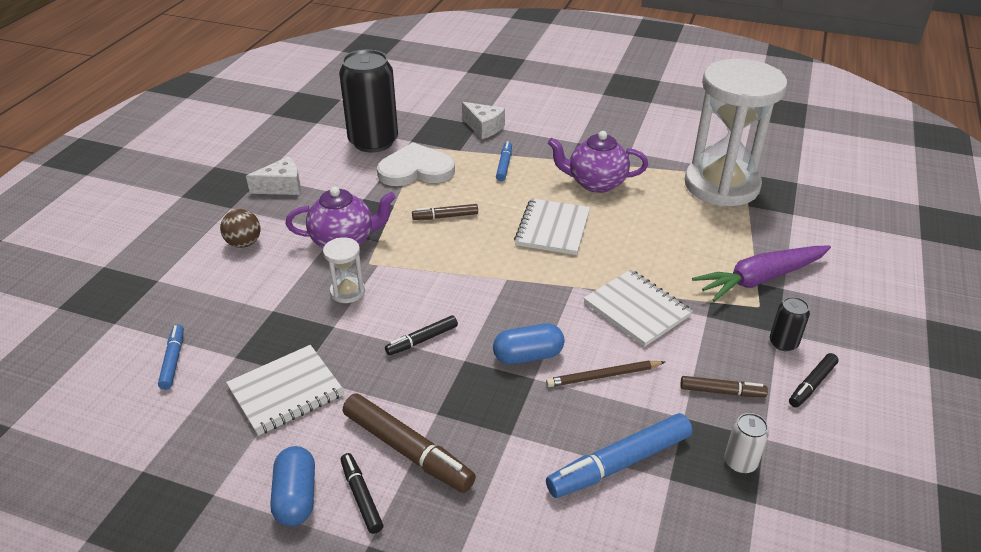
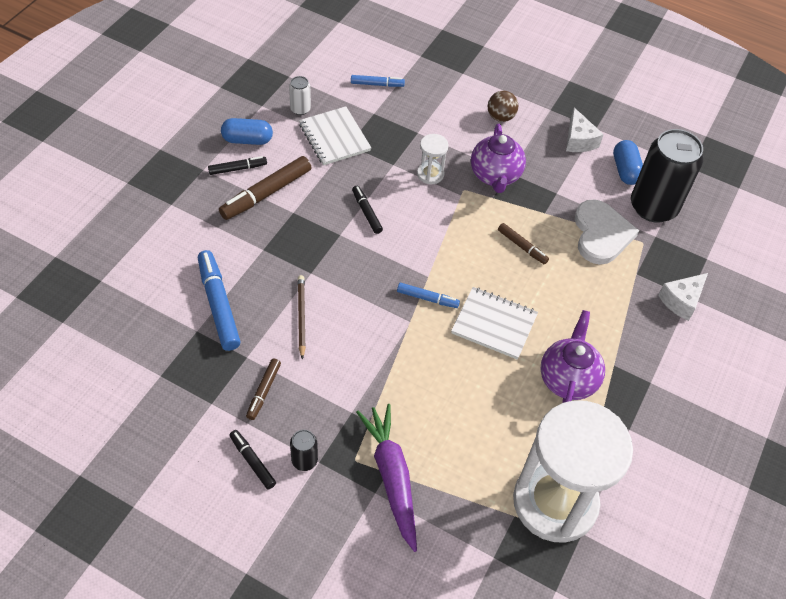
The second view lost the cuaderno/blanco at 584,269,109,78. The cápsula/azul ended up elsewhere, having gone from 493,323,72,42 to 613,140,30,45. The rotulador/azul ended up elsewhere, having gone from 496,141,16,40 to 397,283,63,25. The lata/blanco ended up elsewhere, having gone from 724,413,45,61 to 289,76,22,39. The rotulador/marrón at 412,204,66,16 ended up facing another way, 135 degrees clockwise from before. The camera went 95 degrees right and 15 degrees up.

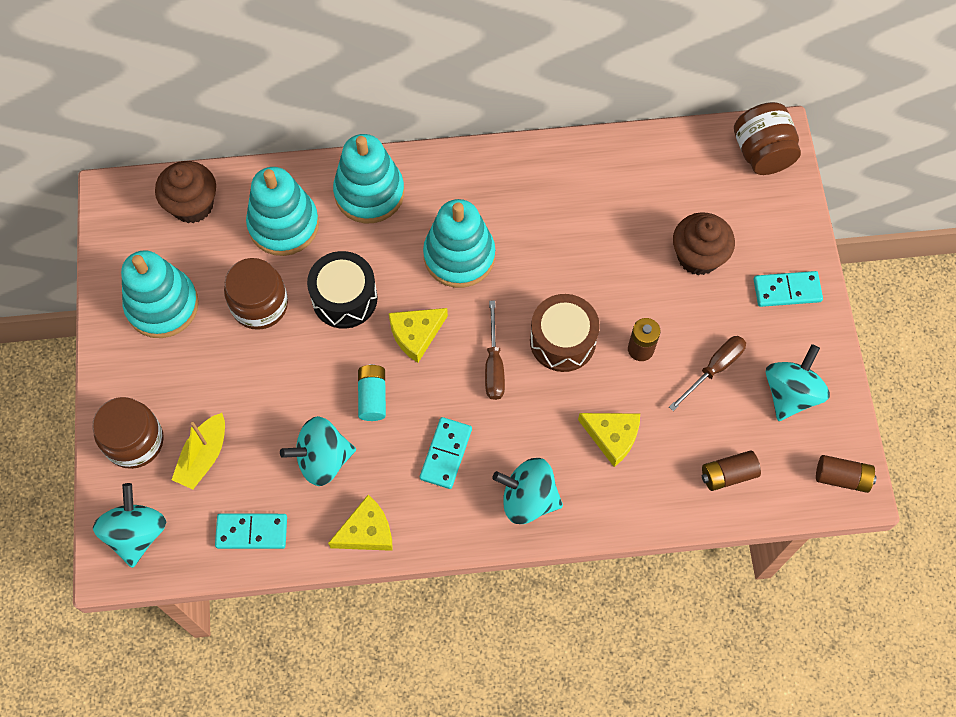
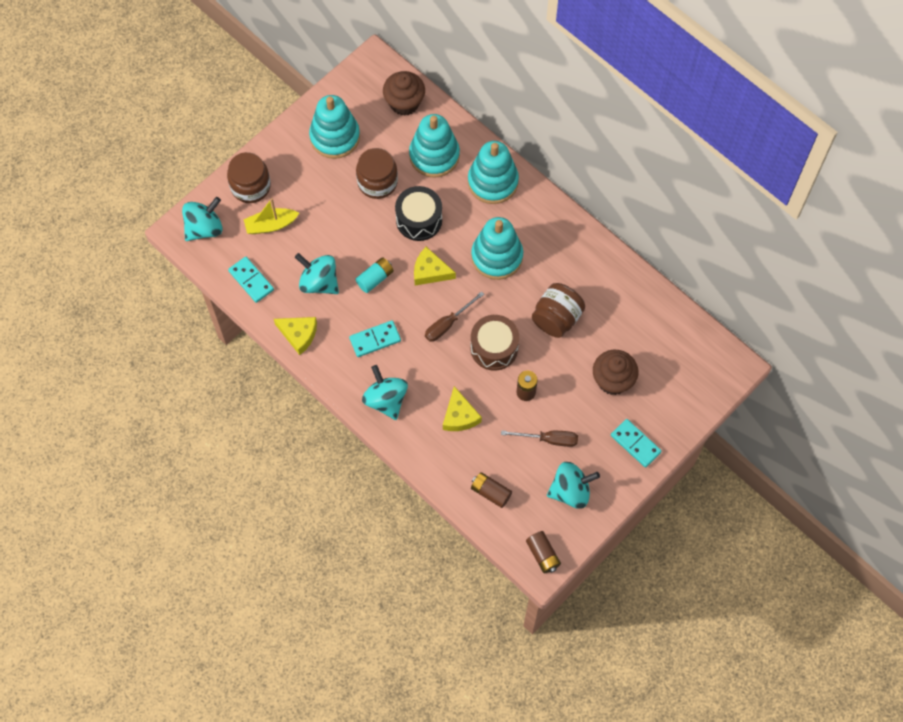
The tarro/marrón ended up elsewhere, having gone from 734,102,67,73 to 532,283,53,55. The camera went 50 degrees right and 0 degrees up.

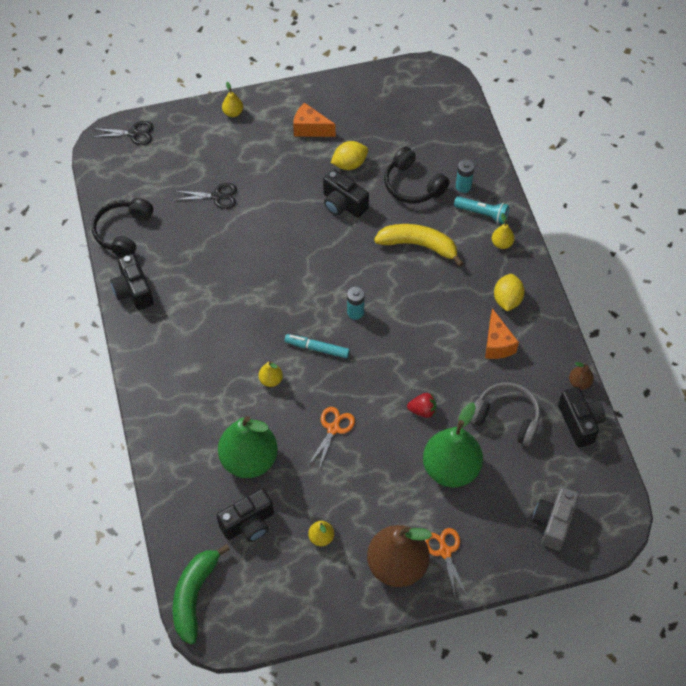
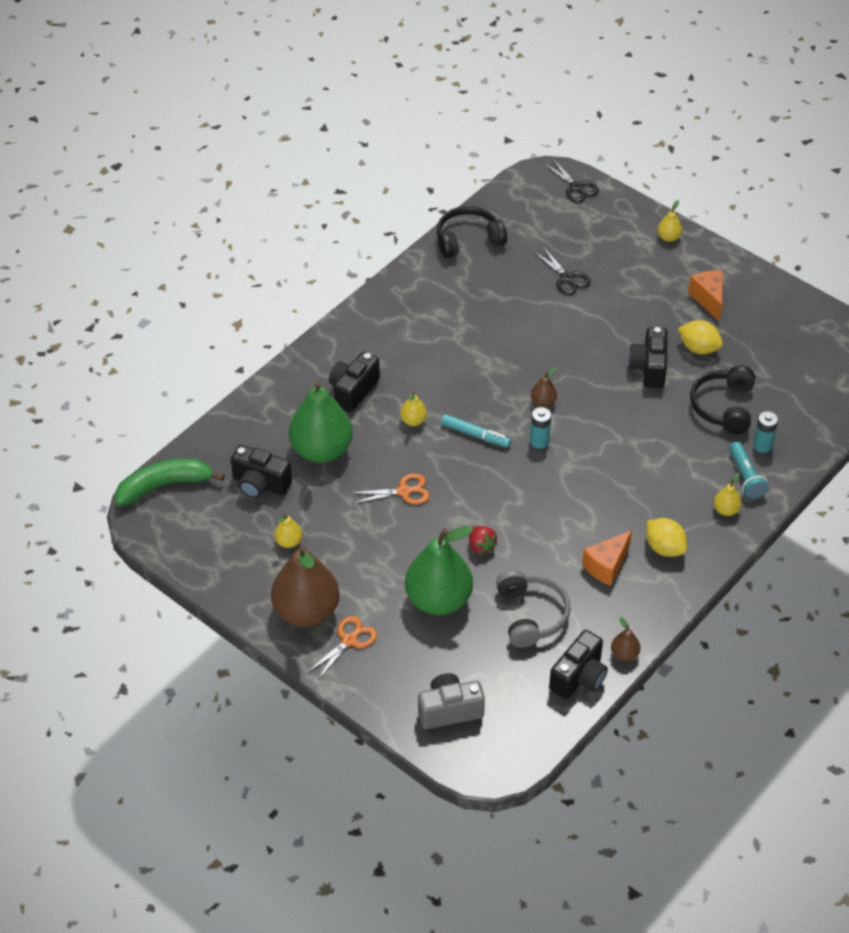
The second view lost the plátano/amarillo at 374,224,90,43. The second view gained the pera/marrón at 531,367,26,40. The cámara/negro ended up elsewhere, having gone from 110,254,44,56 to 329,351,51,62. The rotulador/turquesa at 285,334,65,24 ended up facing another way, 135 degrees clockwise from before. The limón/amarillo at 494,274,31,37 ended up facing another way, 75 degrees clockwise from before. The camera went 55 degrees right and 10 degrees down.

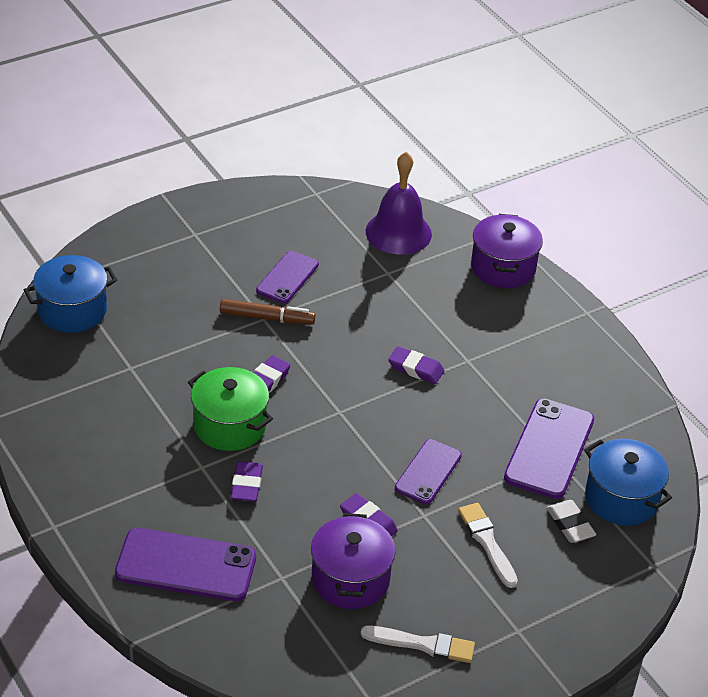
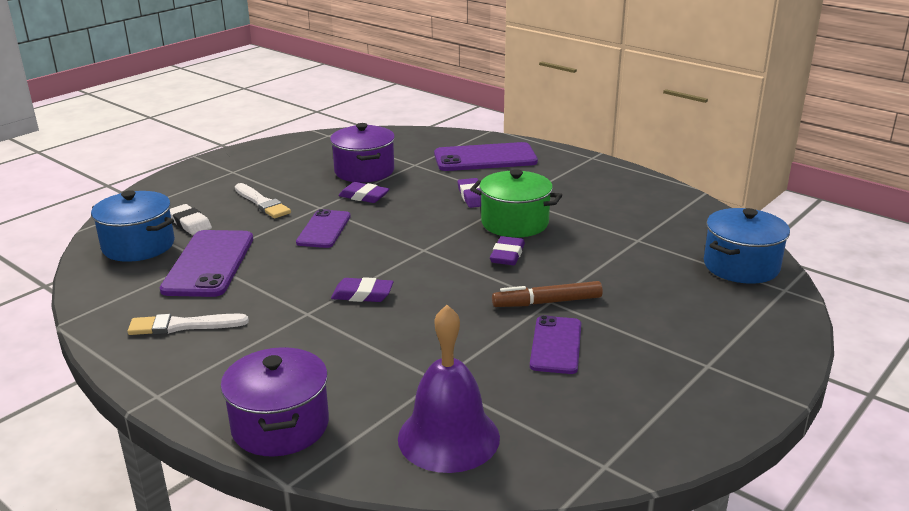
The pincel/blanco ended up elsewhere, having gone from 361,626,114,37 to 128,314,121,21. The camera went 165 degrees right and 15 degrees down.

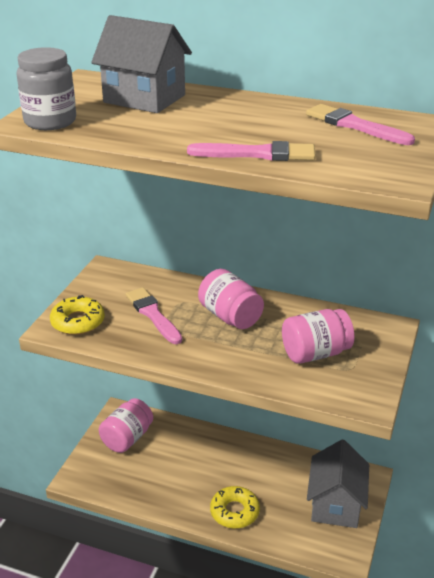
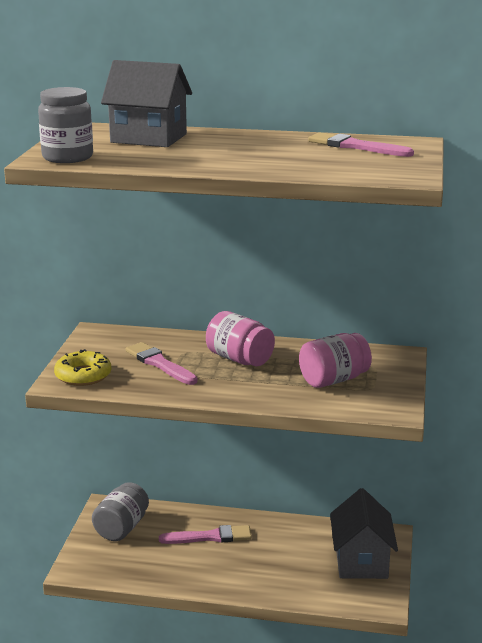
The second view lost the rosquilla/amarillo at 210,486,50,43. The pincel/rosa ended up elsewhere, having gone from 187,141,129,20 to 159,525,93,19. What was the tarro/rosa at 99,398,54,55 turned into the tarro/gris at 92,482,57,59. The camera went 10 degrees left and 10 degrees down.

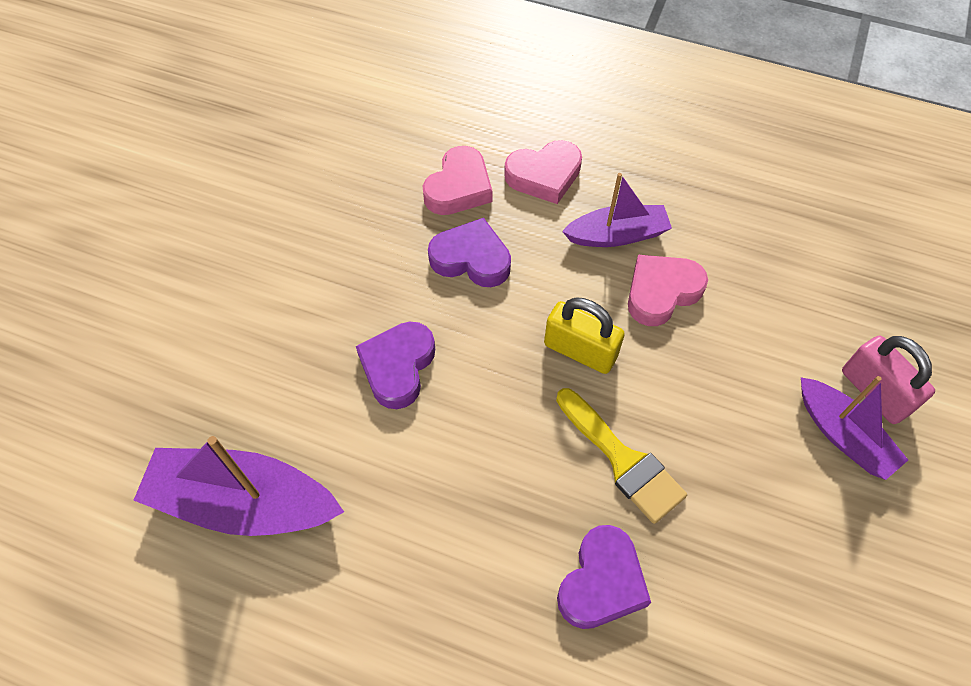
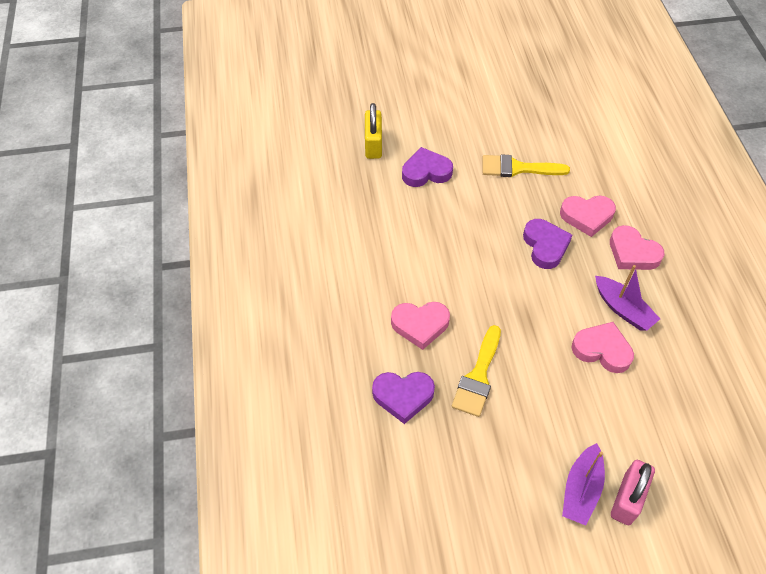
The second view lost the barco/morado at 133,436,211,100. The second view gained the corazón/rosa at 391,302,59,48. The second view gained the pincel/amarillo at 482,155,88,22. The corazón/morado ended up elsewhere, having gone from 356,322,79,87 to 402,147,51,40. The candado/amarillo ended up elsewhere, having gone from 544,298,81,76 to 365,103,17,56. The camera went 60 degrees right and 5 degrees down.

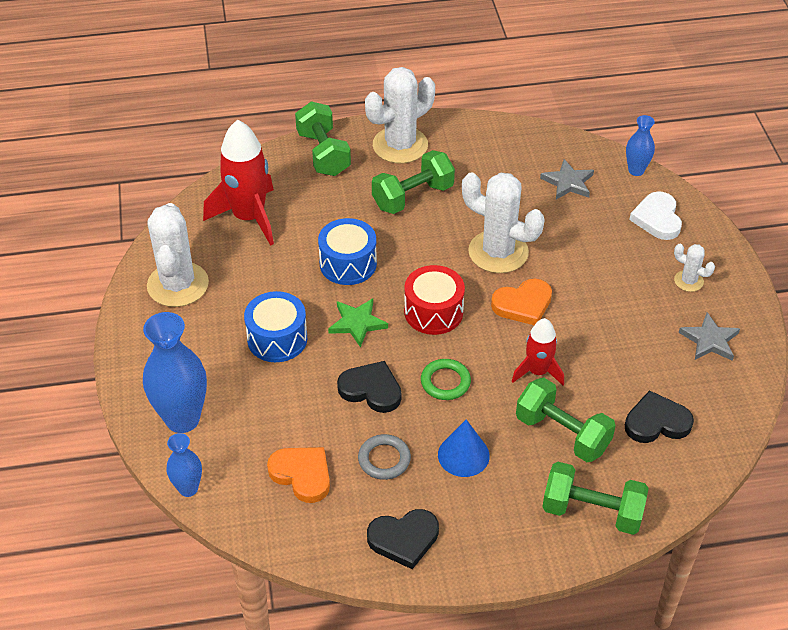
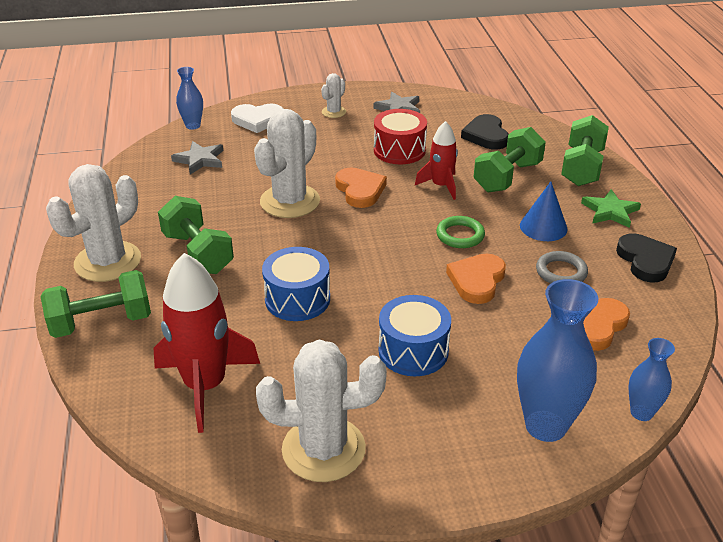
The estrella/verde ended up elsewhere, having gone from 328,299,60,49 to 581,189,60,39. The tambor/rojo ended up elsewhere, having gone from 404,265,61,70 to 374,109,53,55. What was the corazón/negro at 337,361,64,52 turned into the corazón/naranja at 446,253,60,51. The cactus/blanco at 365,67,70,96 ended up facing another way, 75 degrees clockwise from before. The camera went 90 degrees left and 10 degrees down.

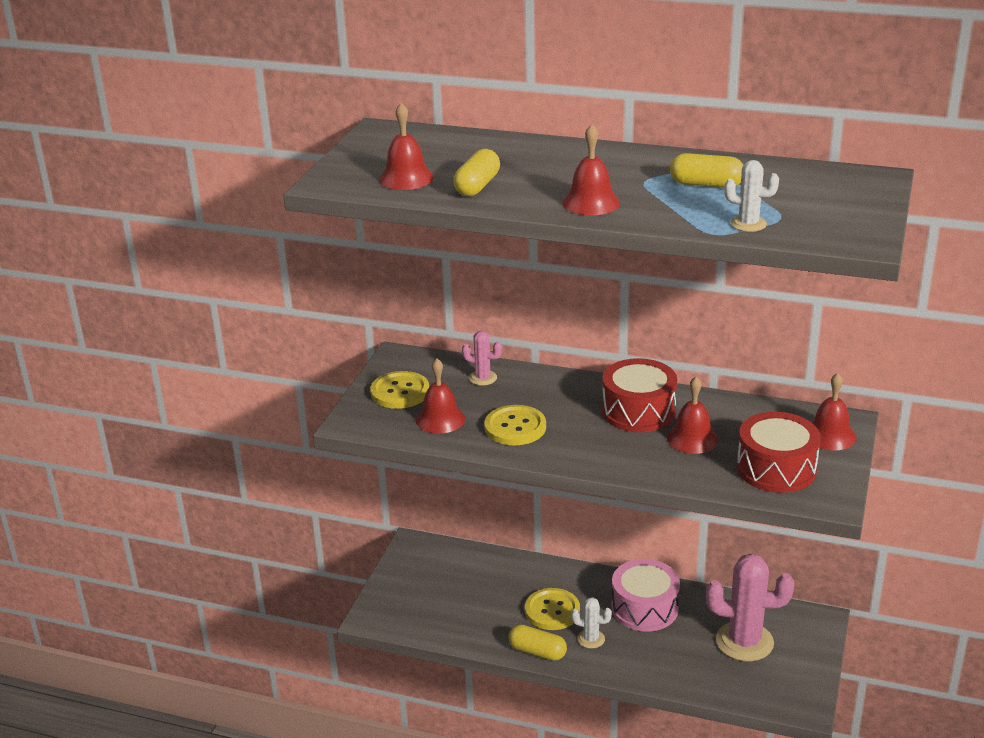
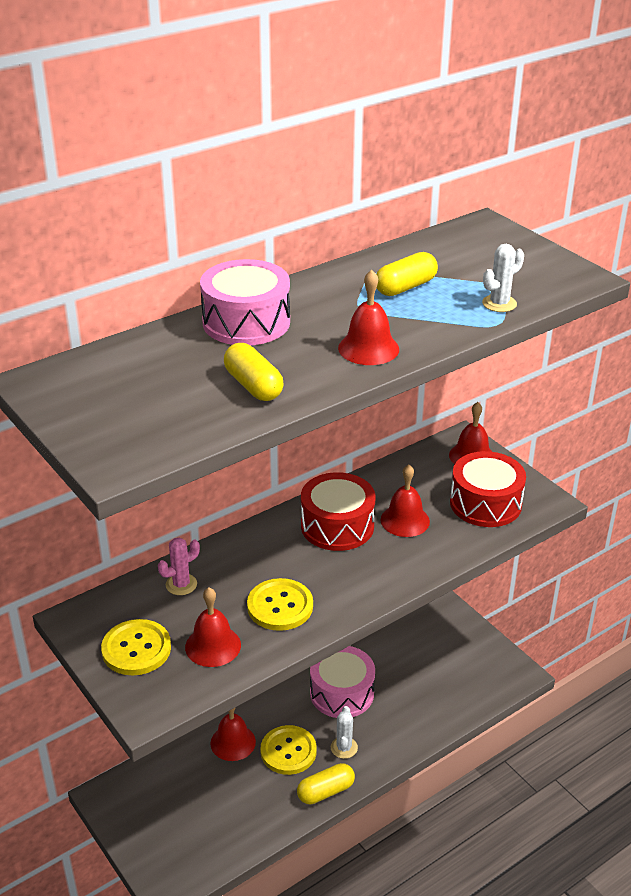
The second view lost the cactus/rosa at 706,554,88,107. The second view gained the tambor/rosa at 200,259,90,86. The campana/rojo ended up elsewhere, having gone from 379,103,55,87 to 210,707,46,54. The cactus/blanco at 571,597,41,52 ended up facing another way, 45 degrees counterclockwise from before. The camera went 55 degrees left and 5 degrees up.

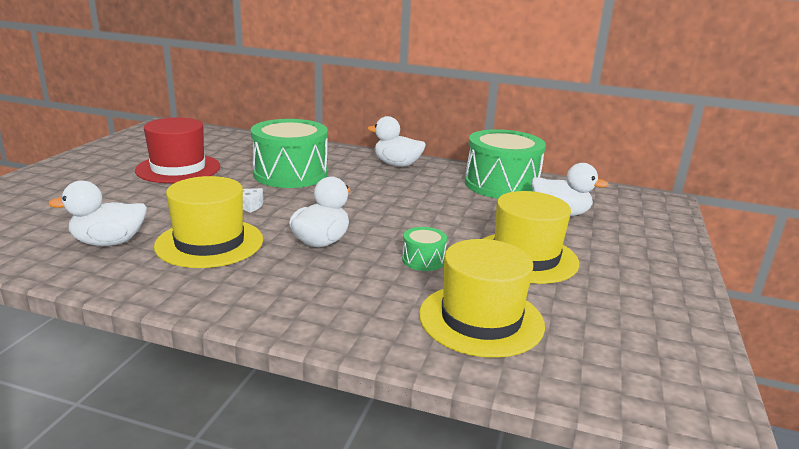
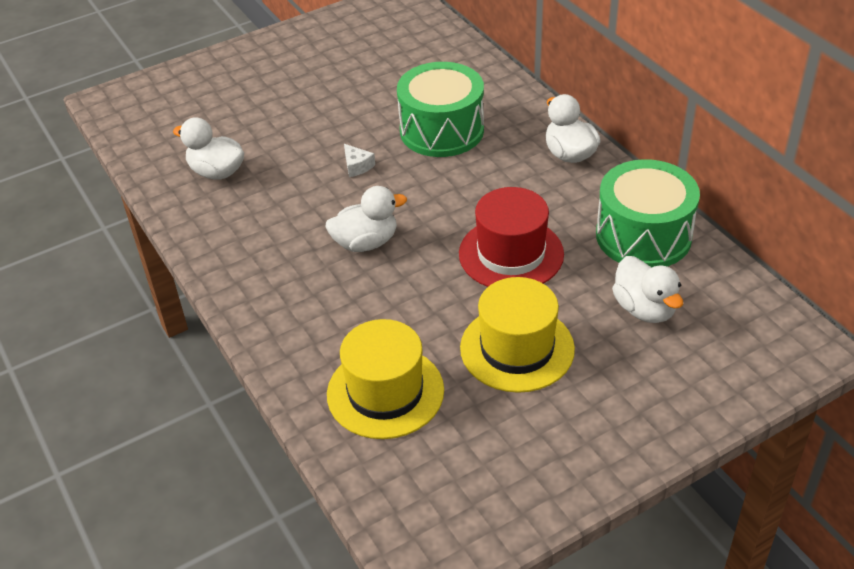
The second view lost the sombrero/amarillo at 154,176,109,92. The second view lost the tambor/verde at 402,227,45,44. The sombrero/rojo ended up elsewhere, having gone from 135,117,85,66 to 459,187,105,100. The camera went 45 degrees right and 20 degrees up.

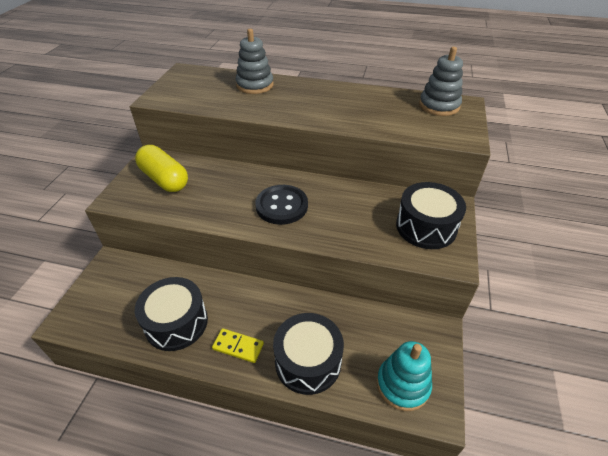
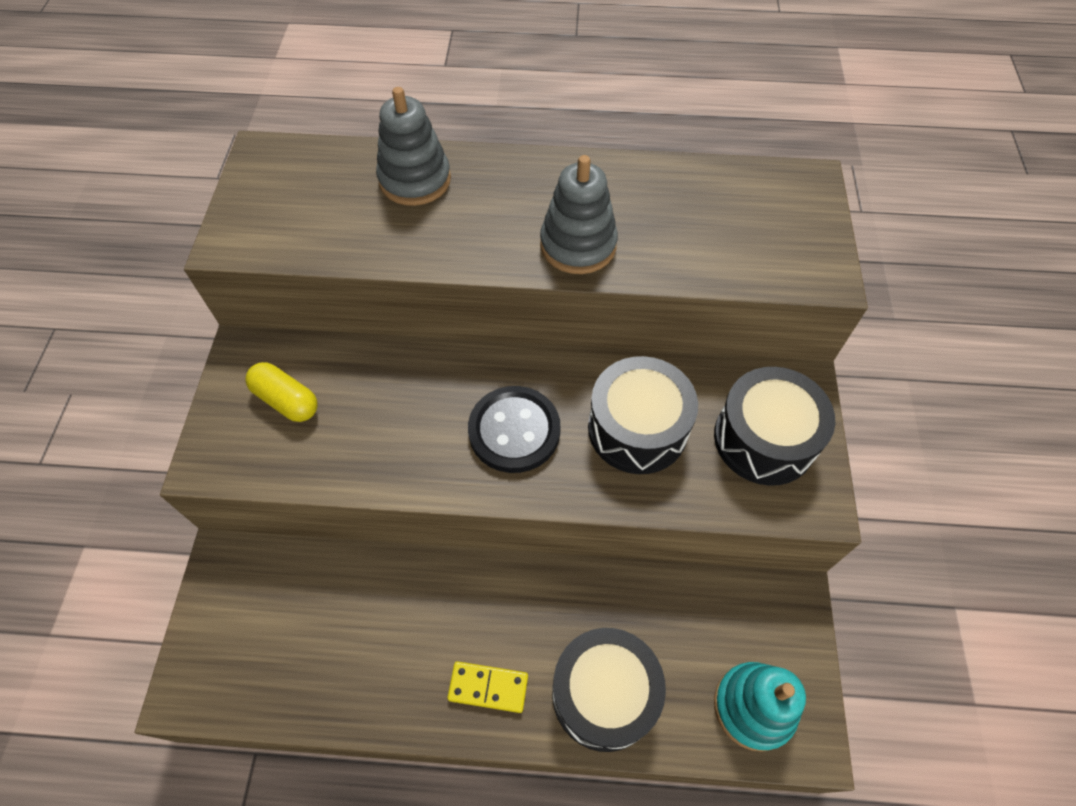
The tambor/negro ended up elsewhere, having gone from 135,277,73,74 to 588,356,110,118. The juguete apilable/gris ended up elsewhere, having gone from 419,47,44,69 to 540,155,78,119. The size of the cápsula/amarillo at 135,145,53,47 changed by a factor of 0.65. The camera went 10 degrees left and 15 degrees up.

